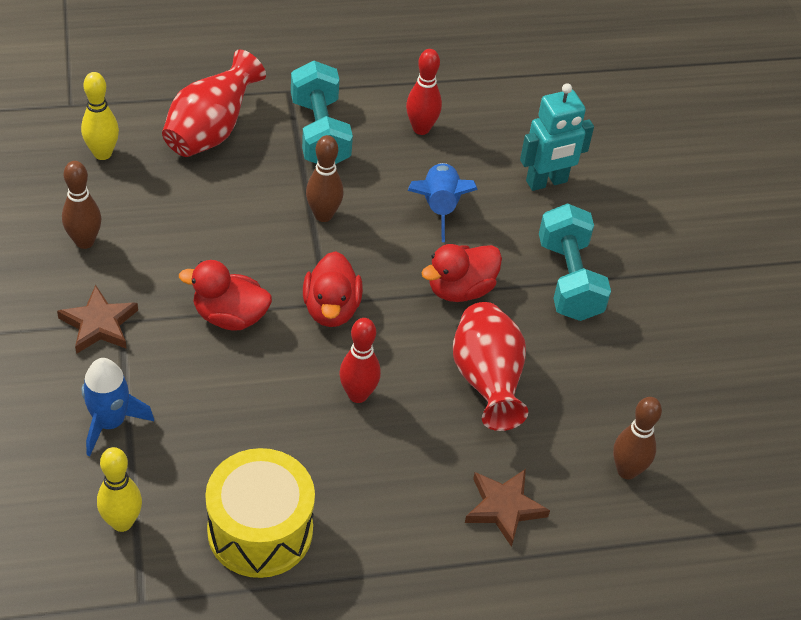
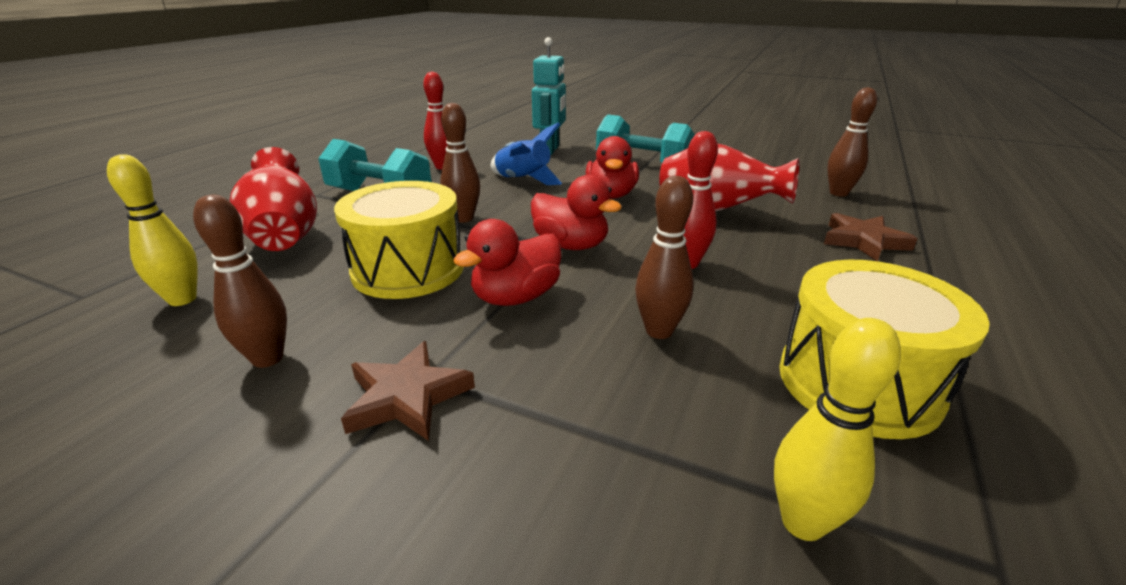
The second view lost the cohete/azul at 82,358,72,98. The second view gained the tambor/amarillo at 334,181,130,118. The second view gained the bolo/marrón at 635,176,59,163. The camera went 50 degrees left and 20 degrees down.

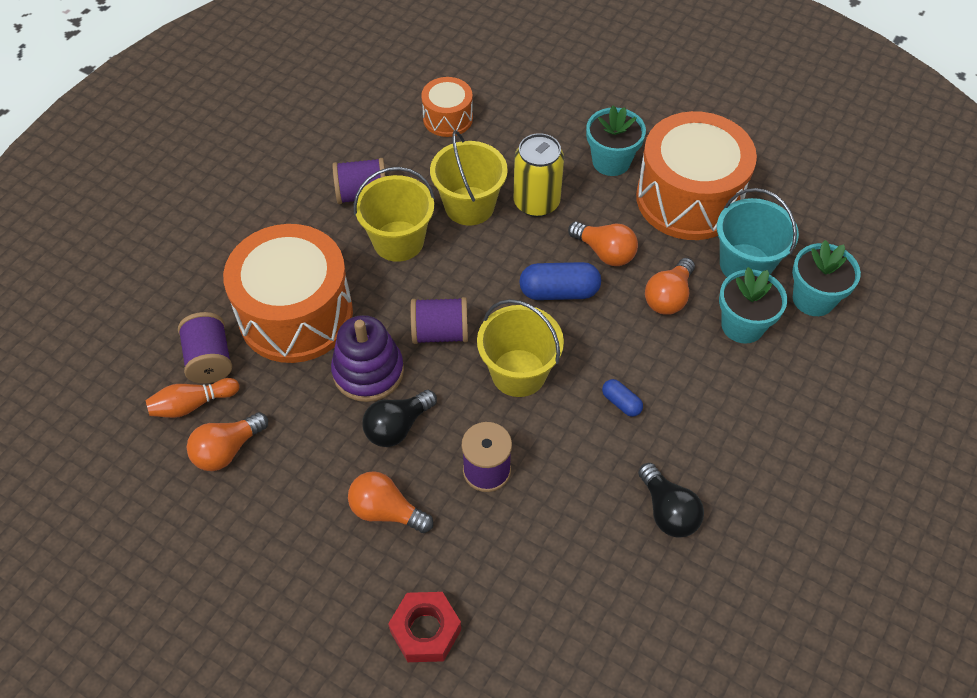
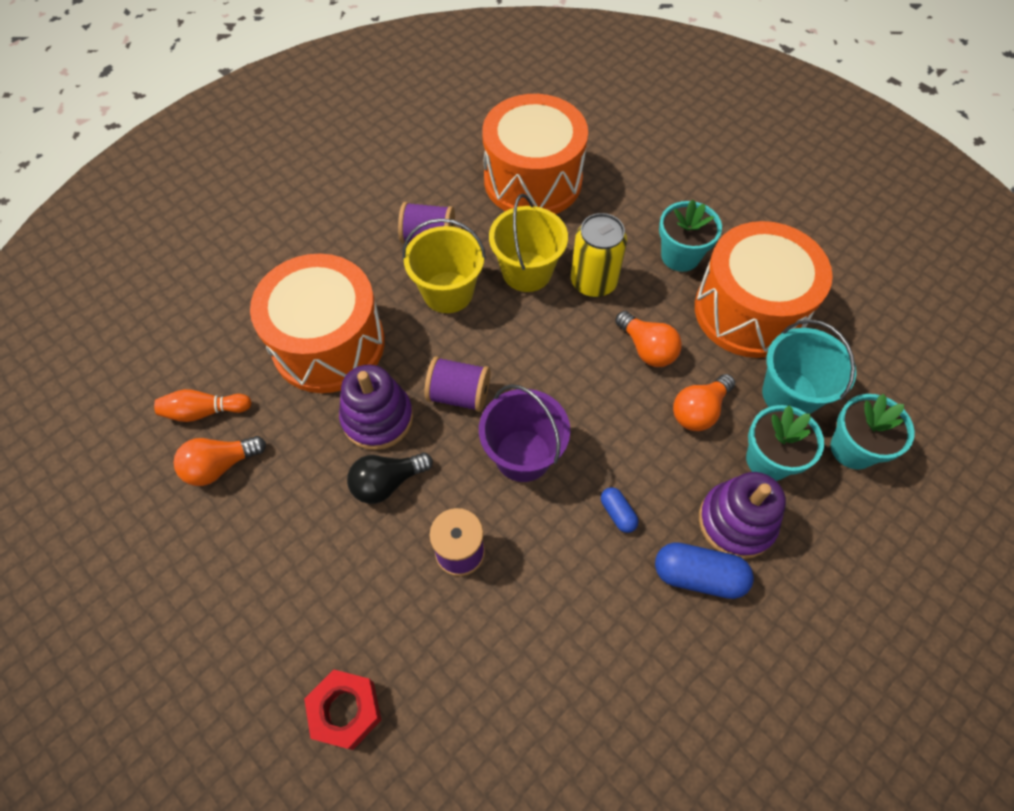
The second view lost the carrete/morado at 178,312,54,72. The second view lost the bombilla/naranja at 348,471,85,62. The second view lost the bombilla/negro at 638,463,66,75. The second view gained the juguete apilable/morado at 699,472,87,87. The cápsula/azul ended up elsewhere, having gone from 519,262,82,38 to 655,542,99,57. What was the balde/amarillo at 477,299,87,98 turned into the balde/morado at 479,384,91,98. The size of the tambor/naranja at 421,77,52,60 changed by a factor of 2.00. The camera went 15 degrees right and 5 degrees up.

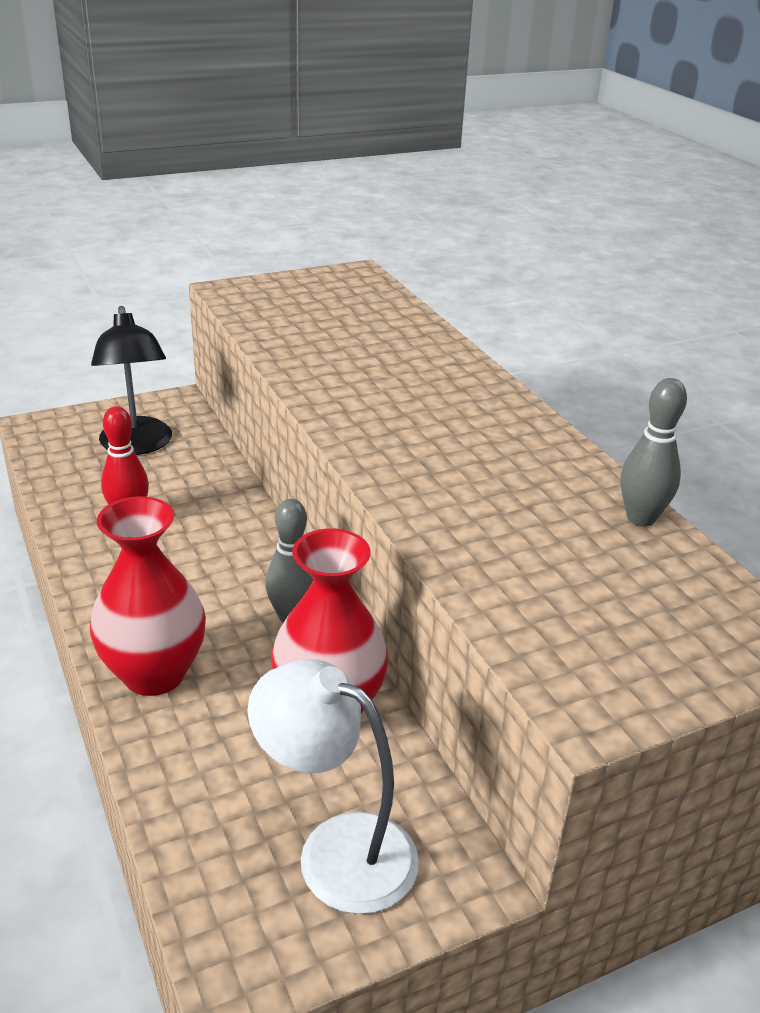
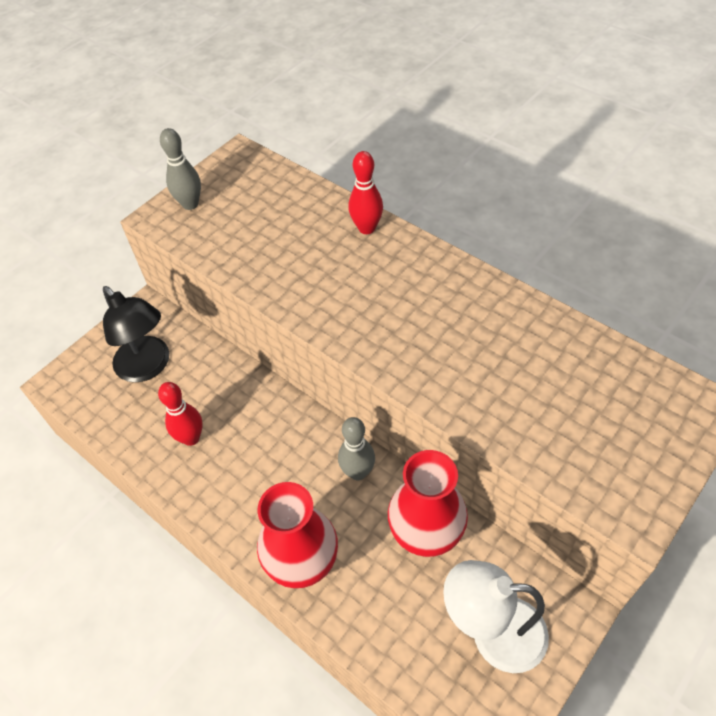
The second view gained the bolo/rojo at 348,151,35,83. The bolo/gris ended up elsewhere, having gone from 621,378,66,149 to 160,128,41,82. The camera went 20 degrees left and 20 degrees up.

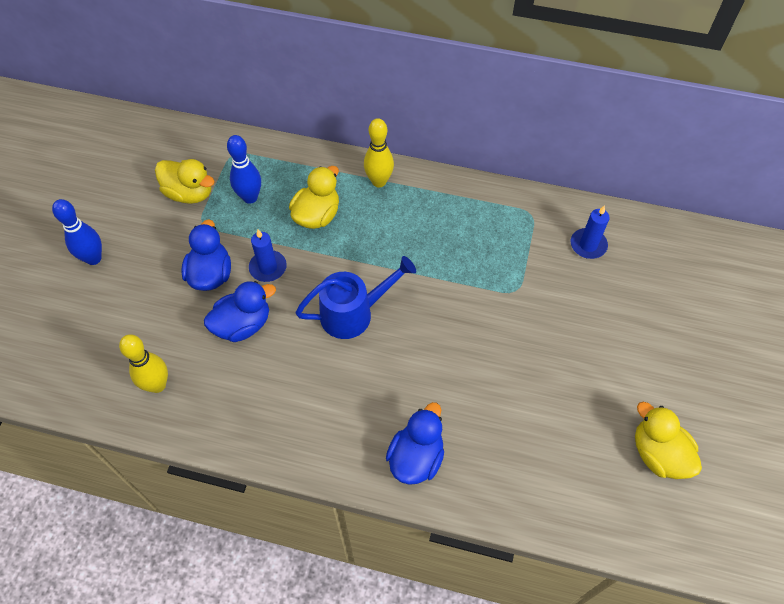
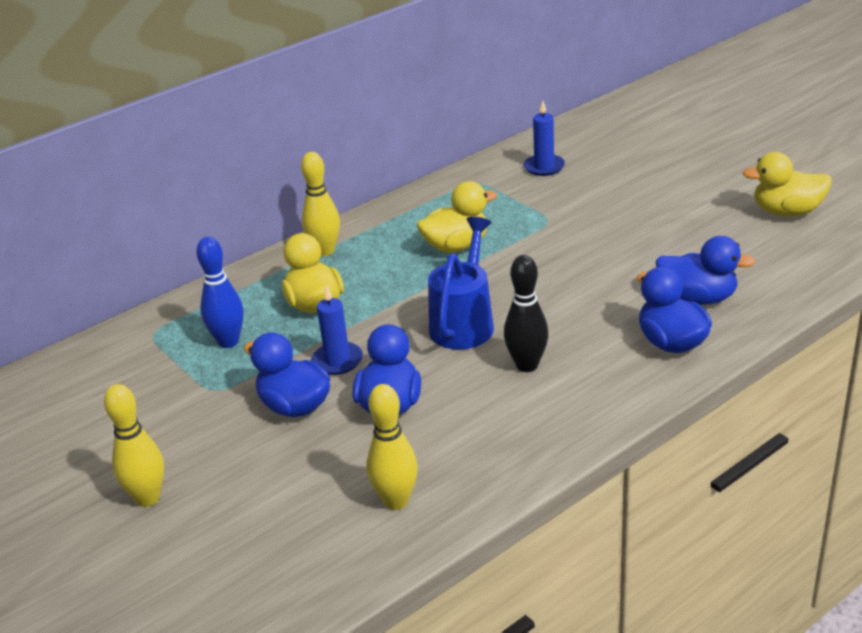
The second view gained the bolo/negro at 504,255,45,117. The second view gained the pato/azul at 656,236,100,69. The pato/amarillo ended up elsewhere, having gone from 155,159,60,45 to 417,181,80,72. What was the bolo/azul at 52,199,50,66 turned into the bolo/amarillo at 104,384,60,123. The camera went 50 degrees left and 25 degrees down.

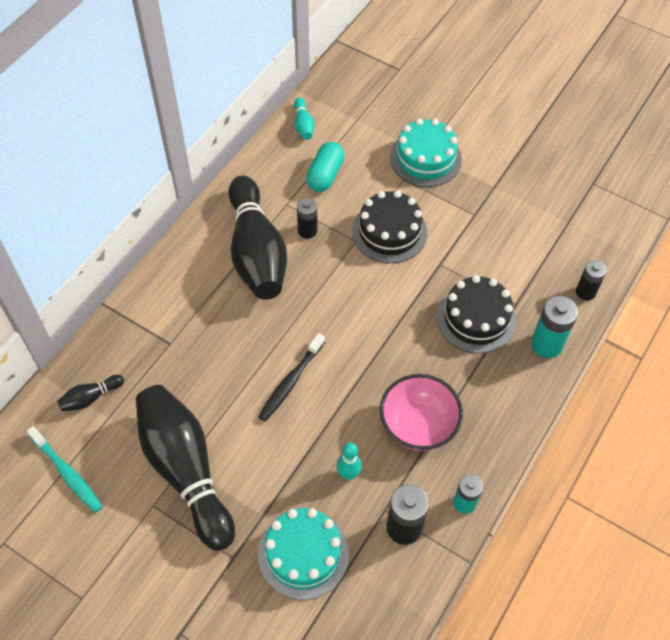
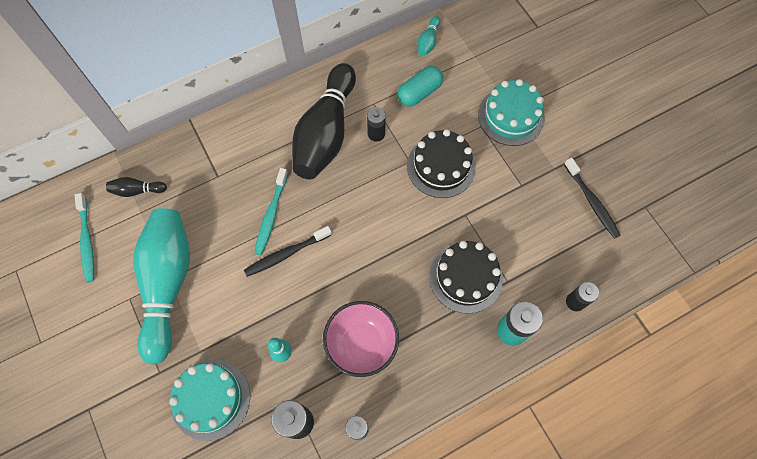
The second view gained the cepillo de dientes/turquesa at 254,168,34,87. The second view gained the cepillo de dientes/negro at 564,158,57,81. What was the bolo/negro at 136,385,99,166 turned into the bolo/turquesa at 133,208,57,157. The camera went 30 degrees right and 10 degrees up.

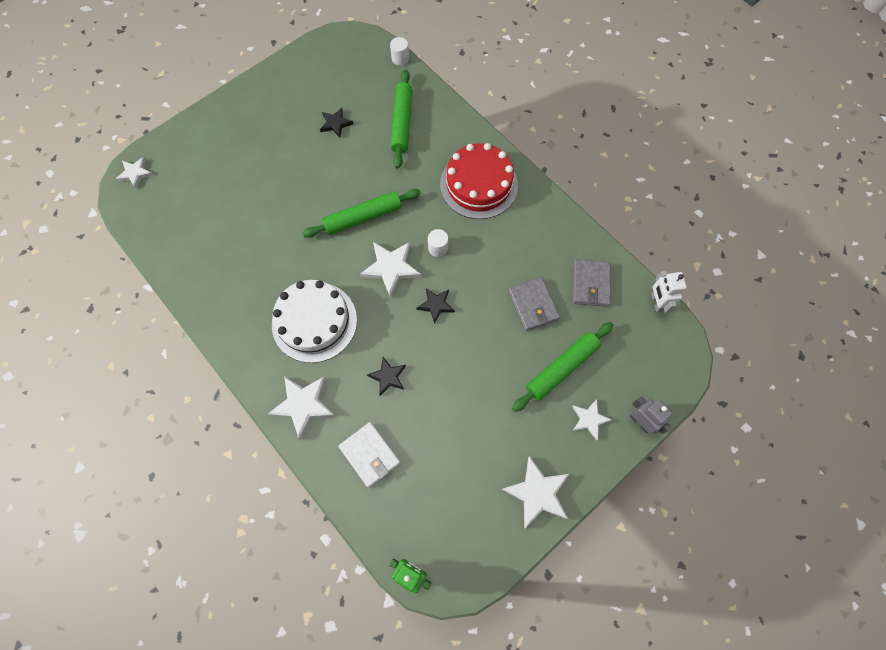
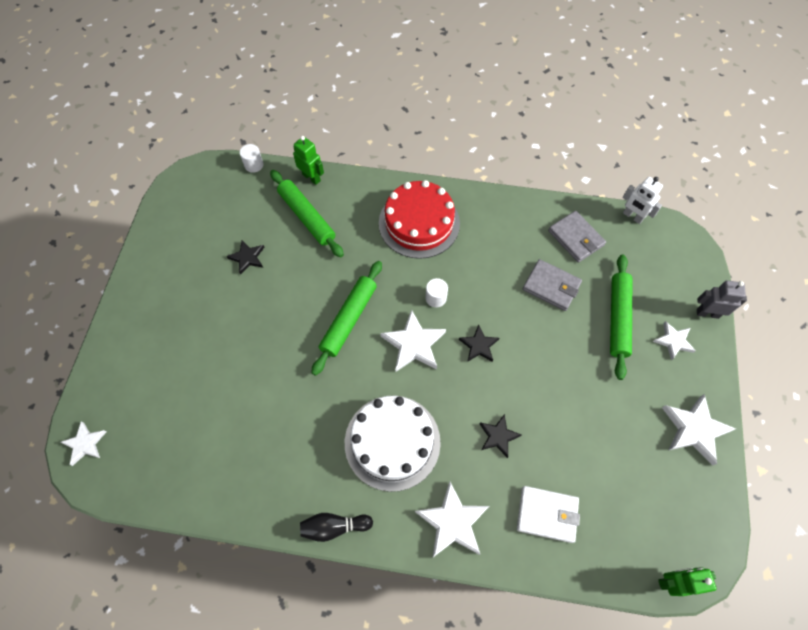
The second view gained the robot/verde at 293,136,31,49. The second view gained the bolo/negro at 300,513,73,29. The camera went 40 degrees left and 5 degrees down.

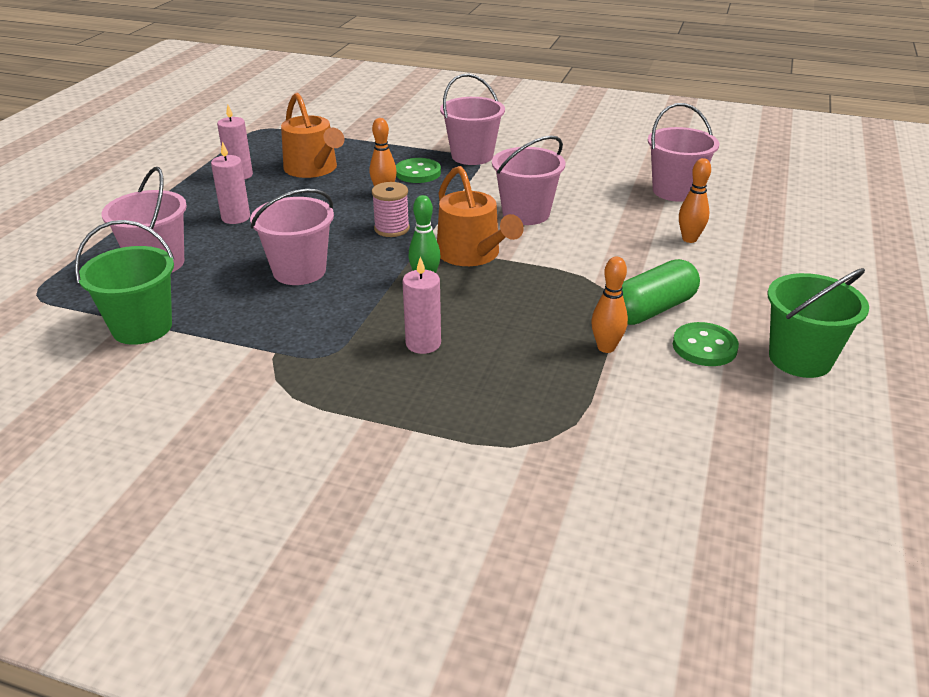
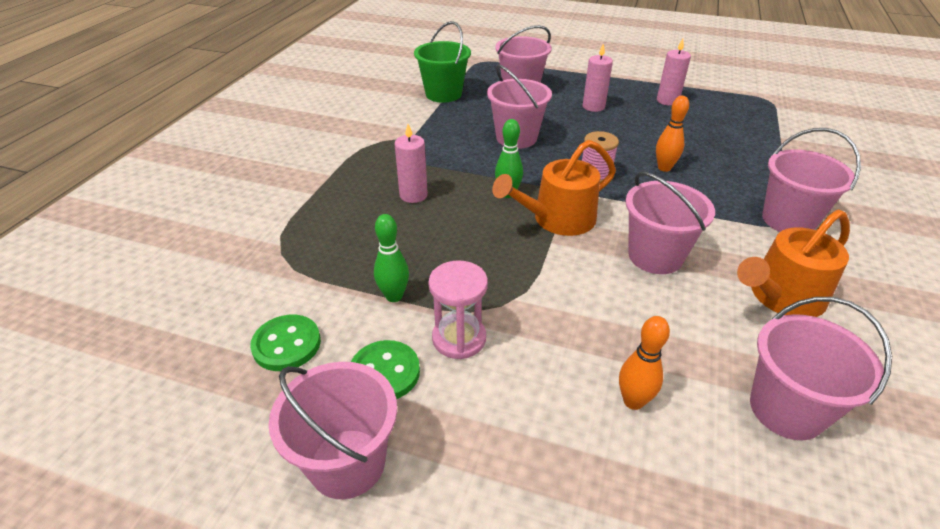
The regadera/naranja ended up elsewhere, having gone from 281,93,63,85 to 737,210,113,107. The botón/verde ended up elsewhere, having gone from 396,158,45,25 to 250,315,71,56. Where the cápsula/verde stood at 622,259,78,66, the reloj de arena/rosa came to stand at 428,261,60,98. What was the bolo/naranja at 591,257,37,96 turned into the bolo/verde at 374,214,35,88. What was the balde/verde at 767,268,102,110 turned into the balde/rosa at 269,362,128,137. The camera went 90 degrees right and 5 degrees up.

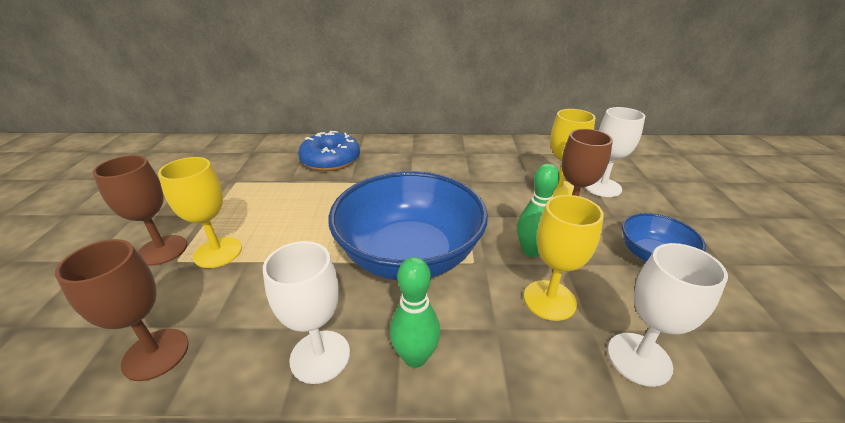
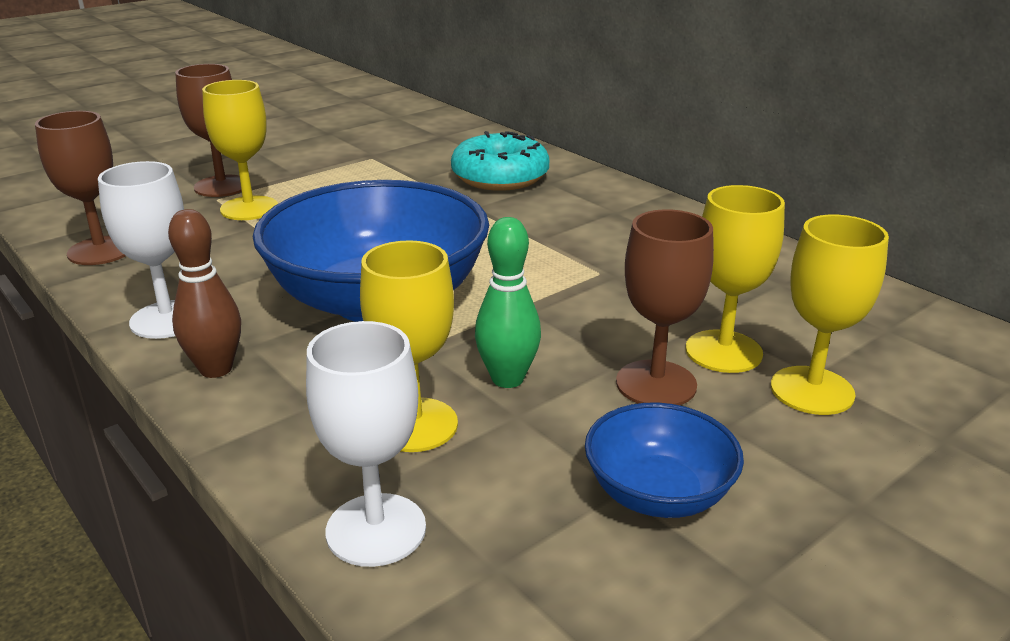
What was the rosquilla/azul at 298,131,62,40 turned into the rosquilla/turquesa at 451,131,98,60. What was the bolo/verde at 390,257,50,111 turned into the bolo/marrón at 168,209,73,169. What was the copa/blanco at 585,107,60,90 turned into the copa/amarillo at 771,215,118,200. The camera went 50 degrees right and 5 degrees down.

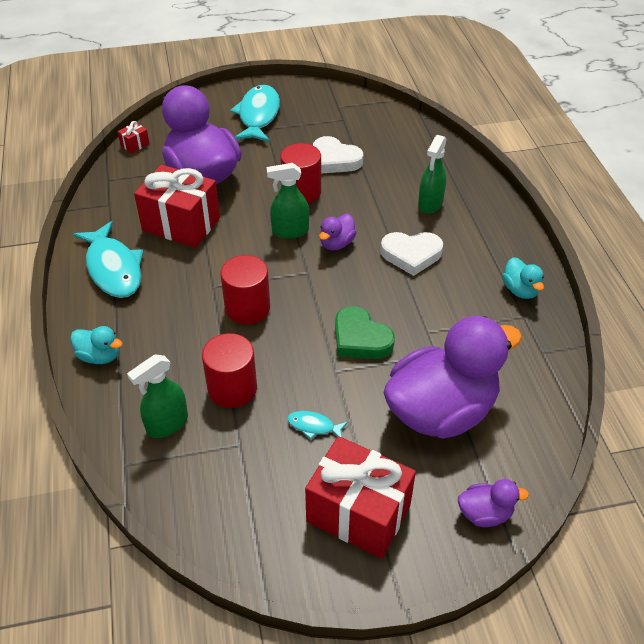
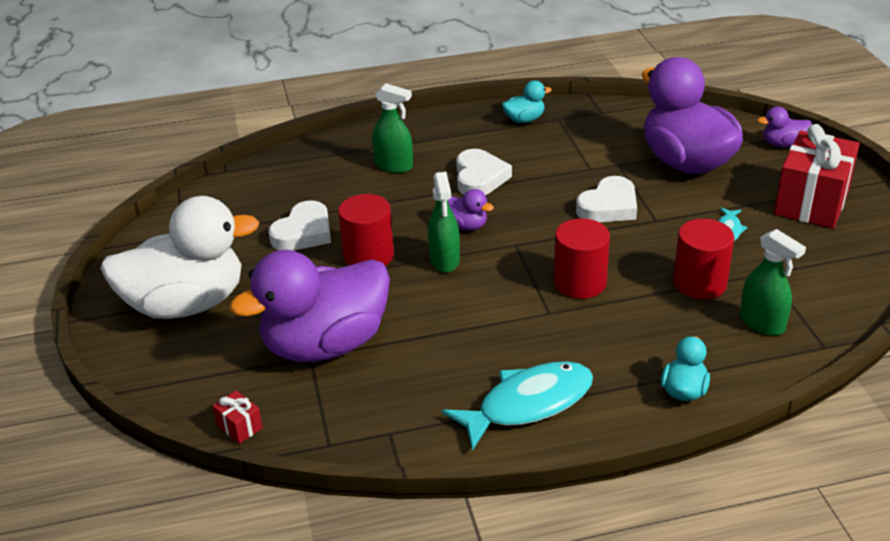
The second view lost the regalo/rojo at 134,165,86,83. Where the pez/turquesa stood at 230,85,50,57, the pato/blanco came to stand at 100,196,160,123. What was the corazón/verde at 335,306,60,53 turned into the corazón/blanco at 576,176,61,46. The pato/morado at 458,479,71,48 ended up facing another way, 90 degrees counterclockwise from before. The camera went 90 degrees left and 10 degrees down.

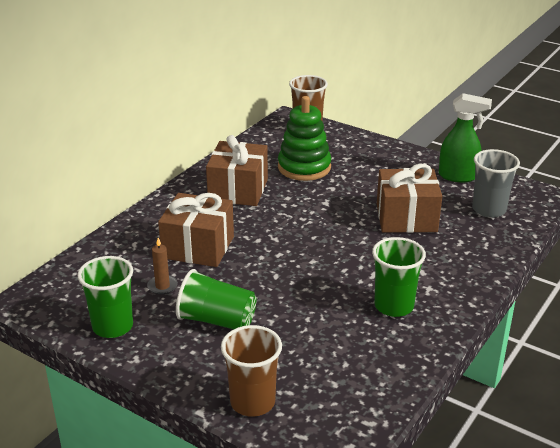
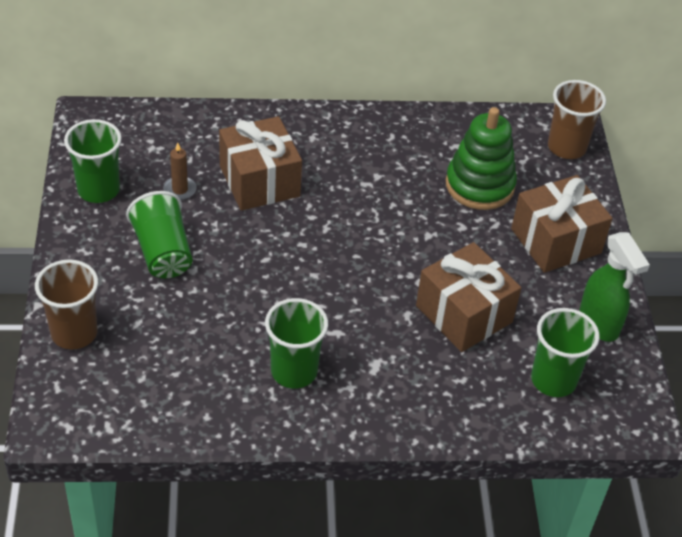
The regalo/marrón ended up elsewhere, having gone from 206,135,62,71 to 511,175,102,98. What was the vaso/gris at 472,149,48,69 turned into the vaso/verde at 531,308,69,89. The camera went 50 degrees right and 15 degrees up.

